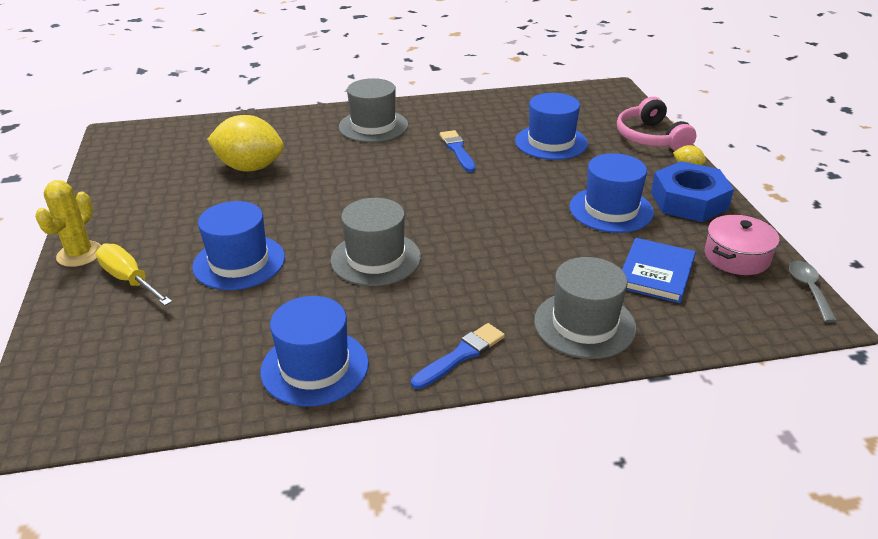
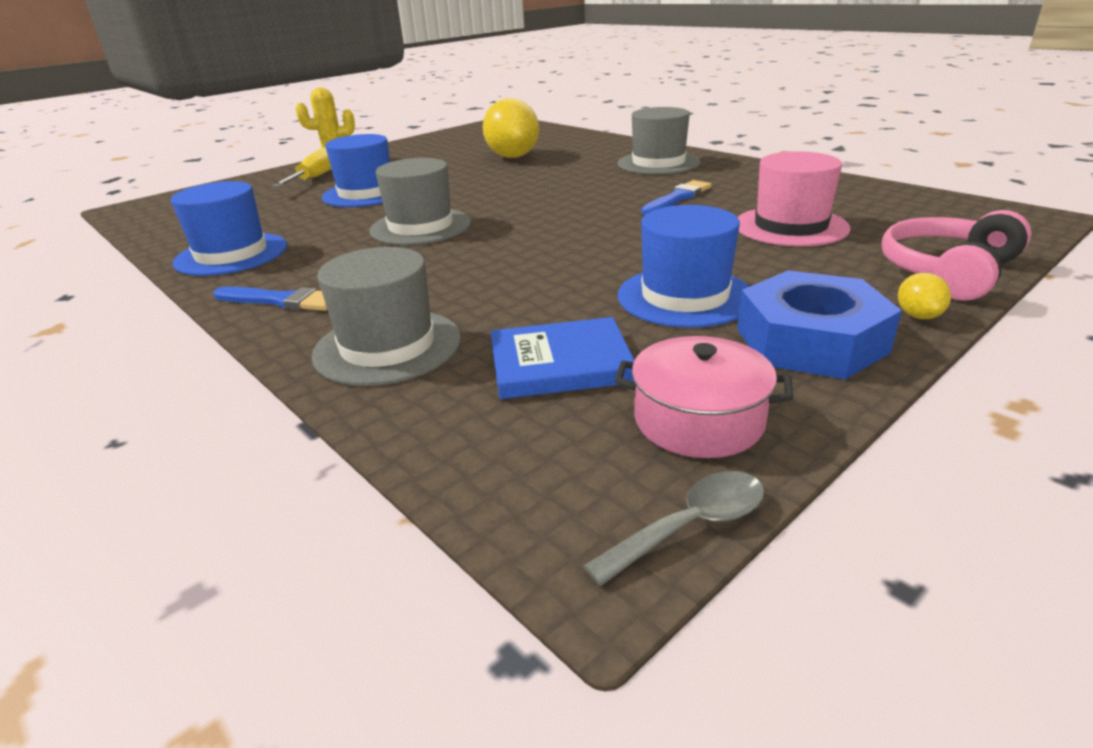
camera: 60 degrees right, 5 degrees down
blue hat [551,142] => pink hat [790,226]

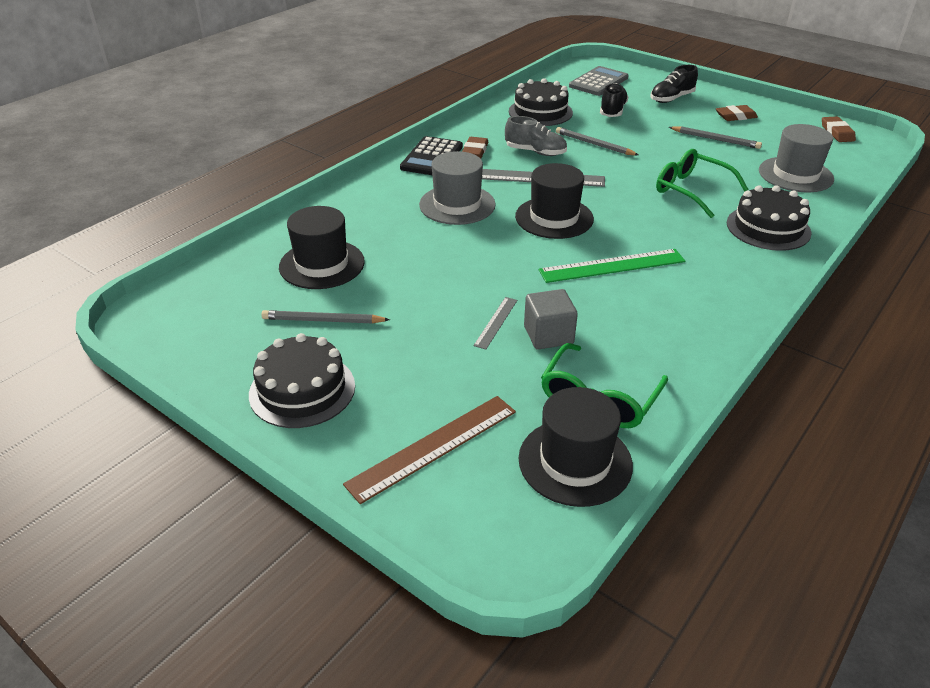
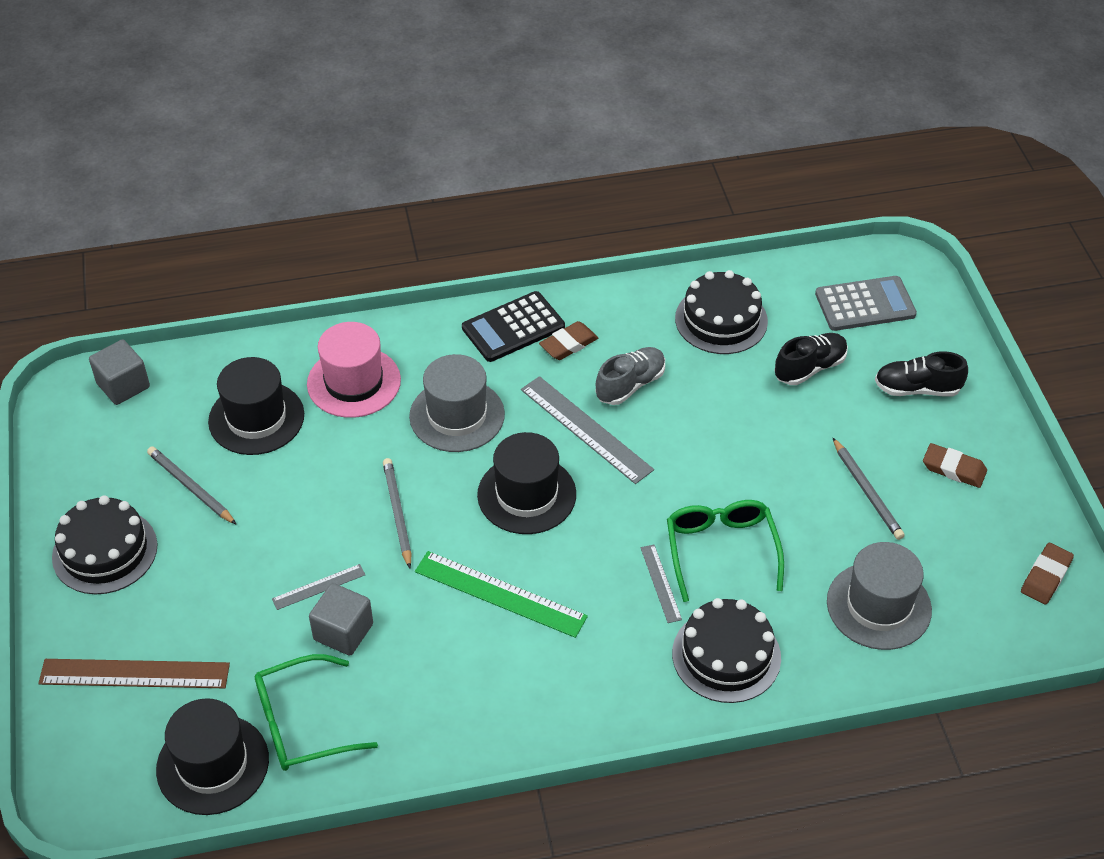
camera: 40 degrees right, 10 degrees up
nothing => grey cube [123,385]
nothing => pink hat [354,382]
grey pencil [594,144] => grey pencil [398,513], shifted
grey shoe [535,152] => grey shoe [630,385], 105 degrees counterclockwise
nothing => grey ruler [660,583]

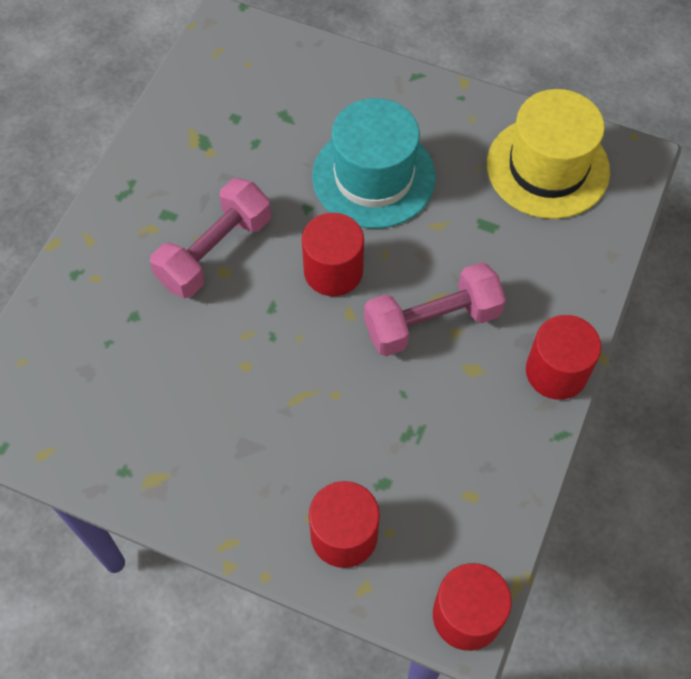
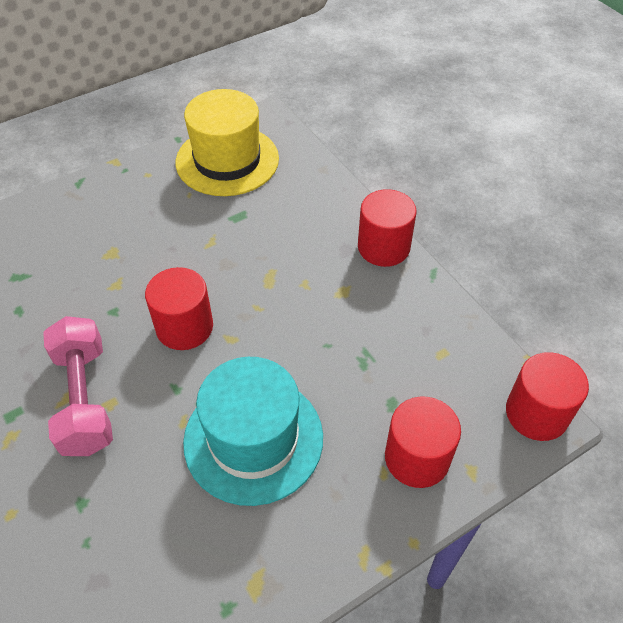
camera: 55 degrees left, 10 degrees down
turquoise hat [373,177] => turquoise hat [253,439], shifted
pink dumbbell [432,322] => nothing

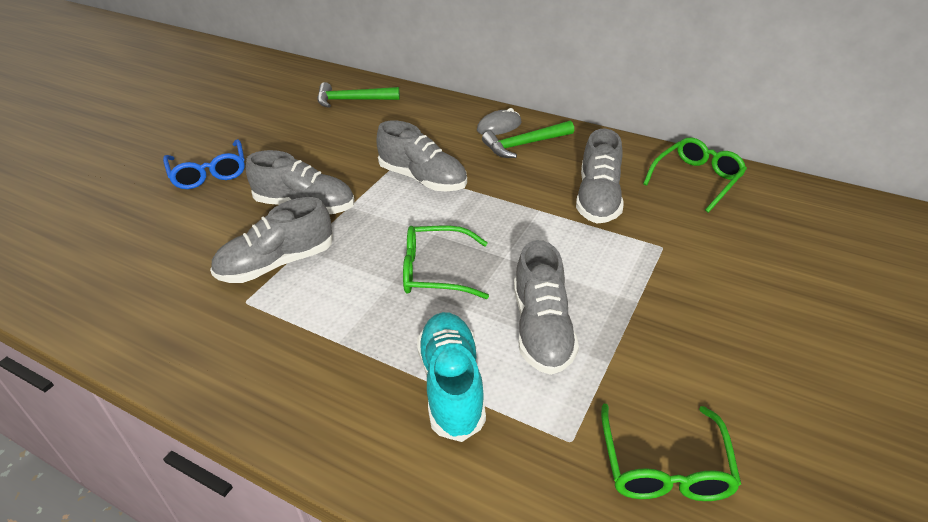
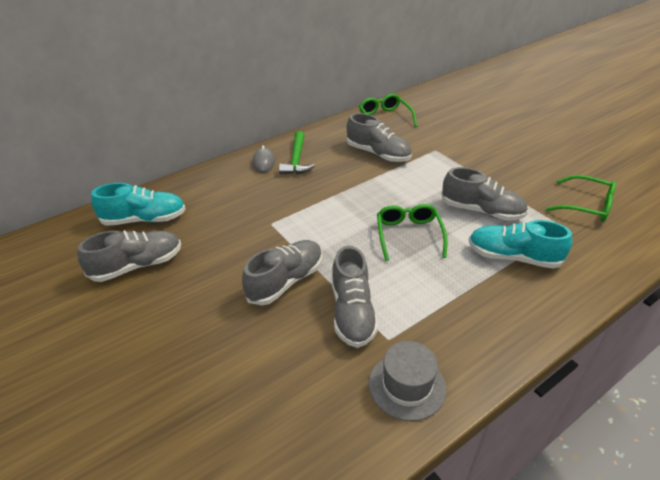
camera: 65 degrees left, 0 degrees up
grey shoe [423,179] => grey shoe [137,265], shifted
green hammer [352,100] => turquoise shoe [144,219]
nothing => grey hat [407,386]
green glasses [436,271] => green glasses [409,235], 150 degrees clockwise
blue glasses [209,172] => nothing

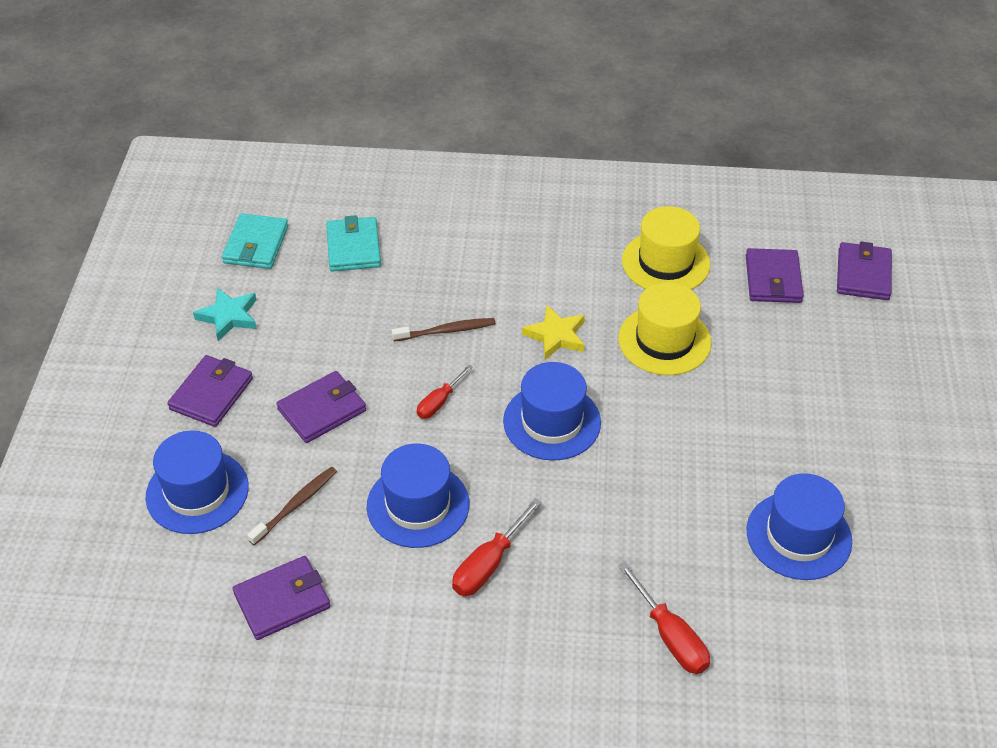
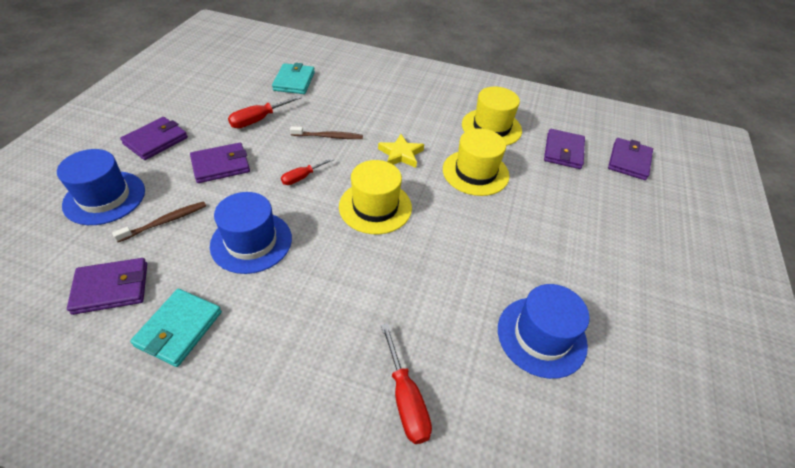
camera: 10 degrees right, 0 degrees up
turquoise wallet [256,245] => turquoise wallet [179,329], shifted
red screwdriver [489,563] => red screwdriver [259,120], shifted
blue hat [552,422] => yellow hat [375,207]
turquoise star [229,316] => nothing

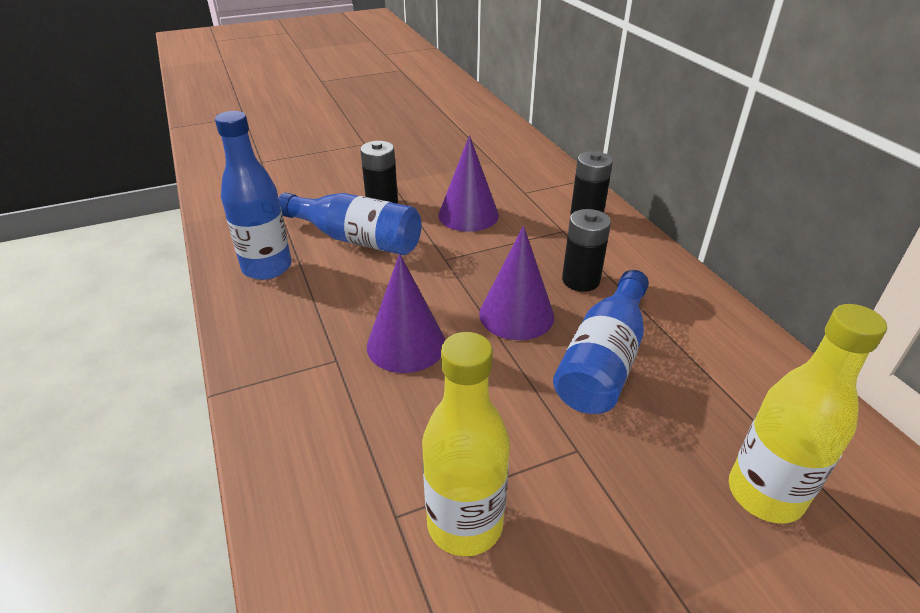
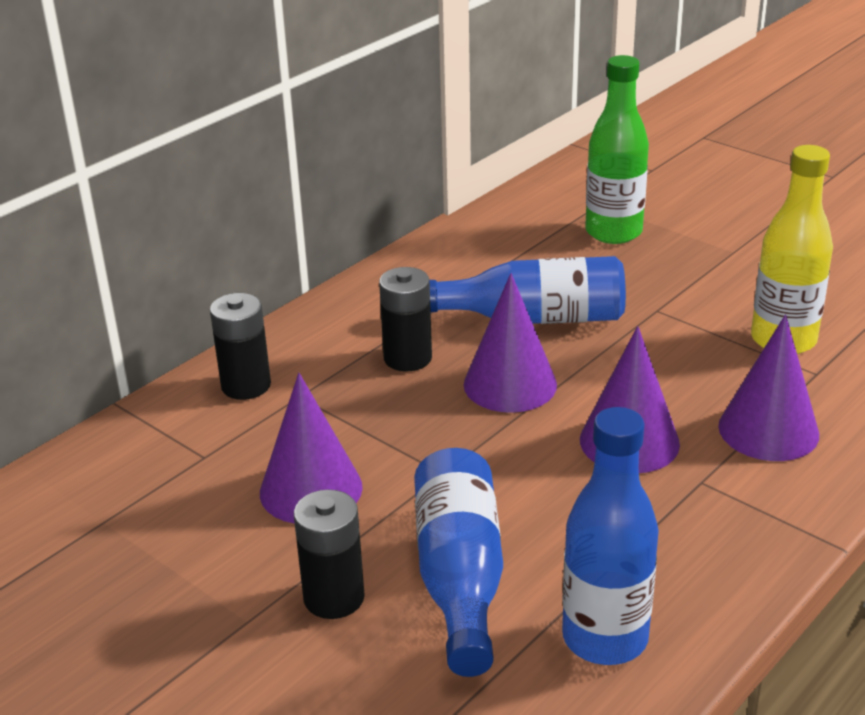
camera: 115 degrees left, 5 degrees down
yellow bottle [764,494] => green bottle [613,232]
nothing => purple cone [768,430]

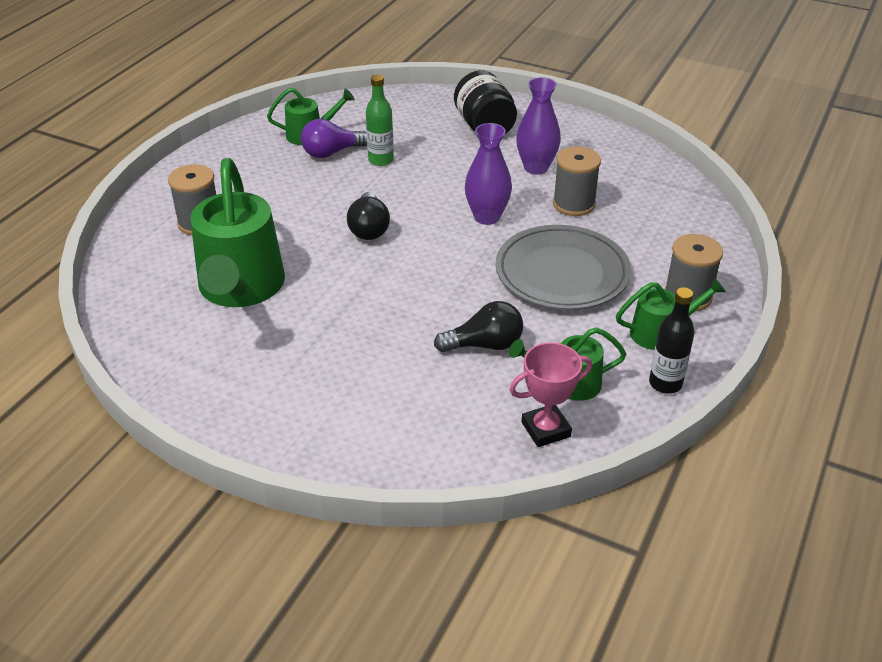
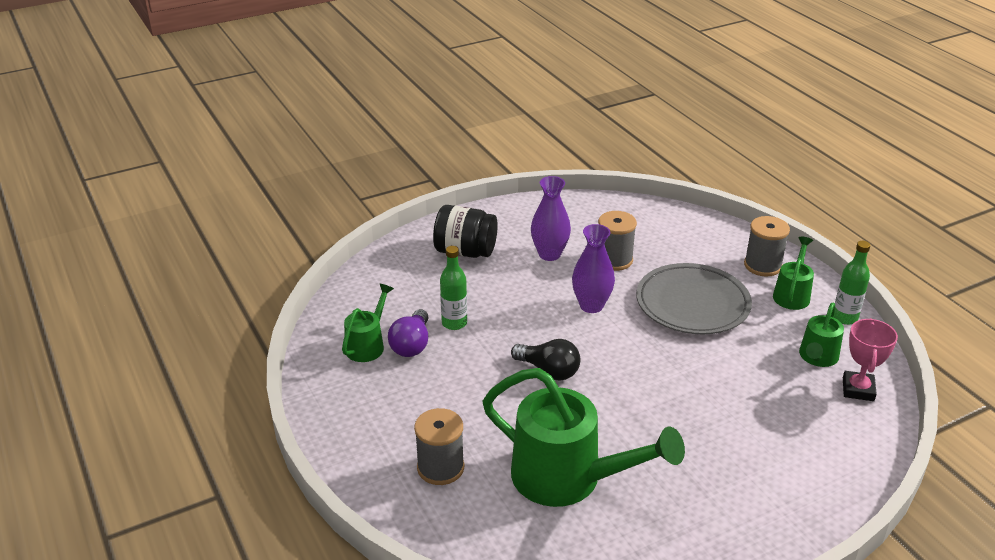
camera: 55 degrees left, 5 degrees down
black bottle [665,383] => green bottle [844,318]
black light bulb [484,345] => nothing

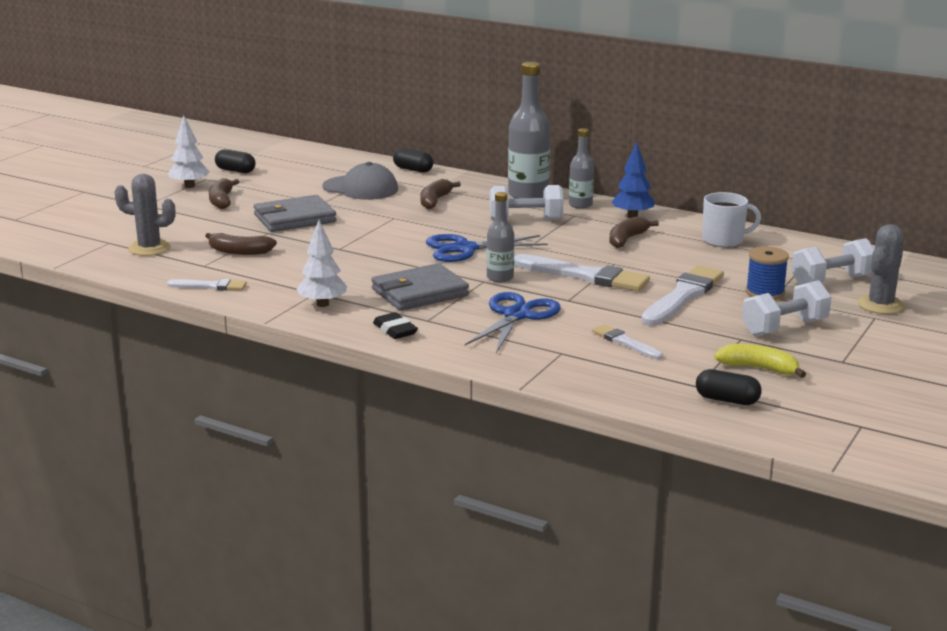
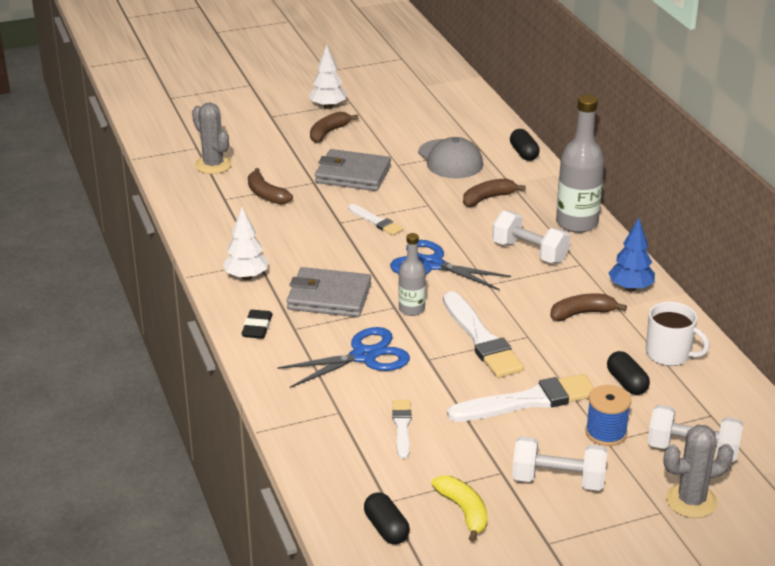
camera: 40 degrees right, 10 degrees up
white brush [210,286] => white brush [376,221], shifted
black capsule [235,170] => black capsule [626,383], shifted
grey bottle [580,205] => nothing

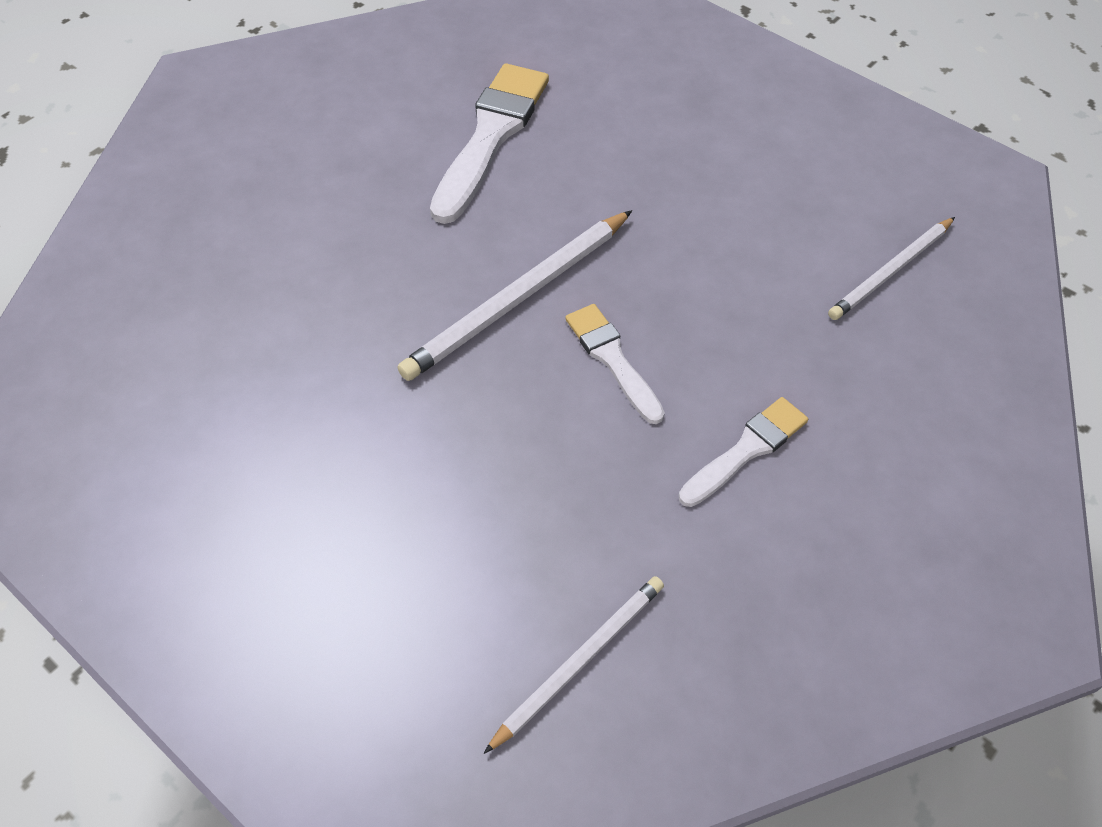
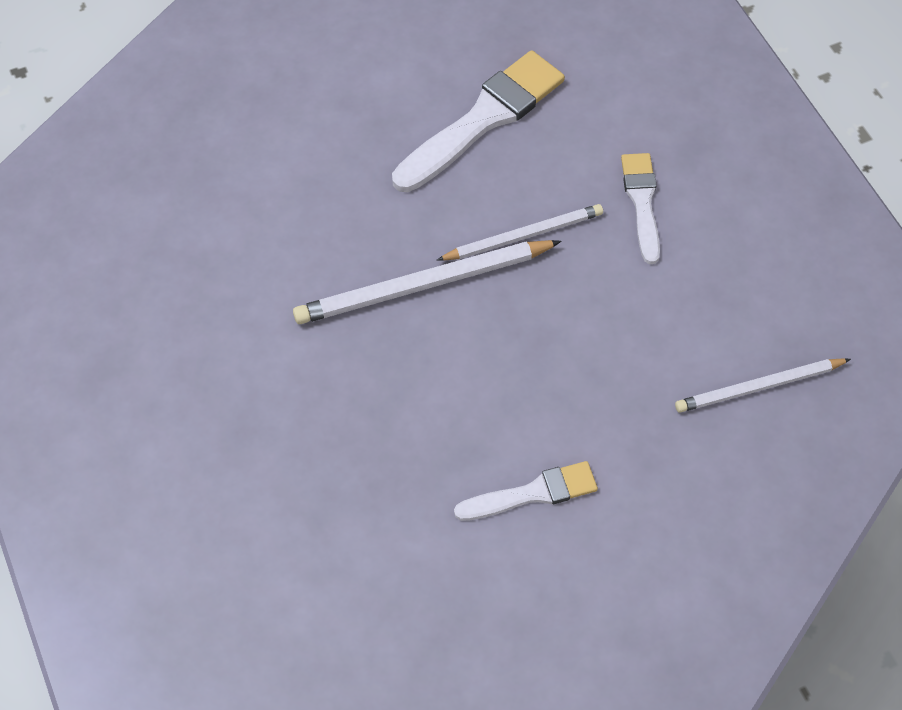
camera: 25 degrees right, 5 degrees up
white pencil [579,661] => white pencil [523,235], shifted
white brush [612,359] => white brush [642,203], shifted

